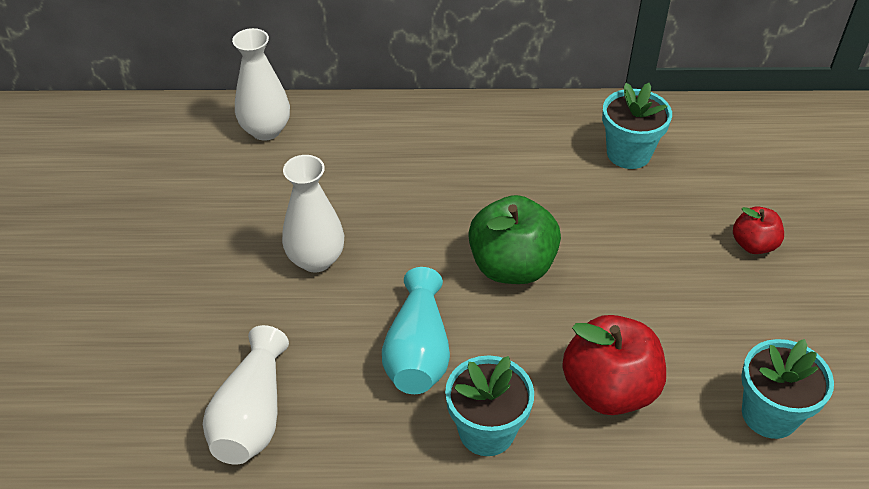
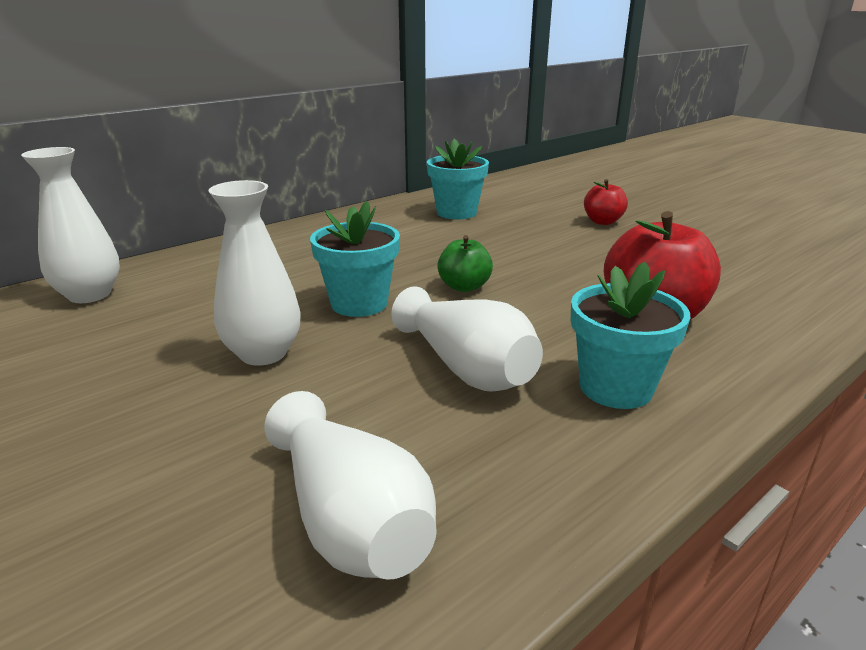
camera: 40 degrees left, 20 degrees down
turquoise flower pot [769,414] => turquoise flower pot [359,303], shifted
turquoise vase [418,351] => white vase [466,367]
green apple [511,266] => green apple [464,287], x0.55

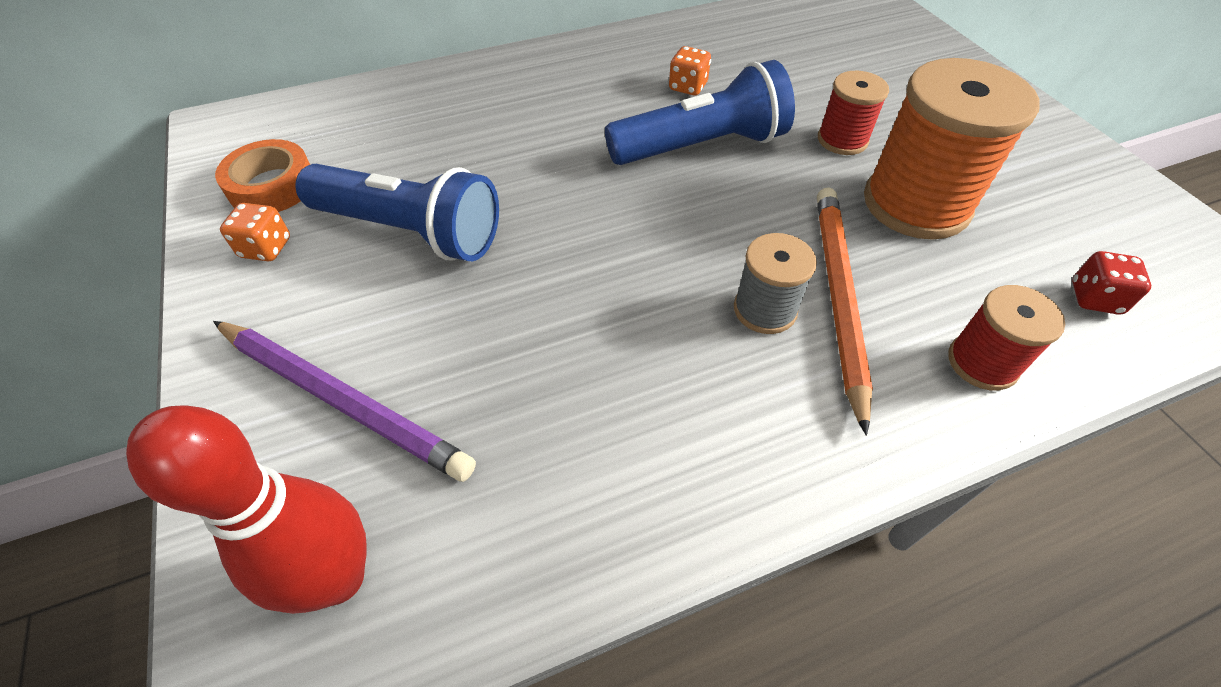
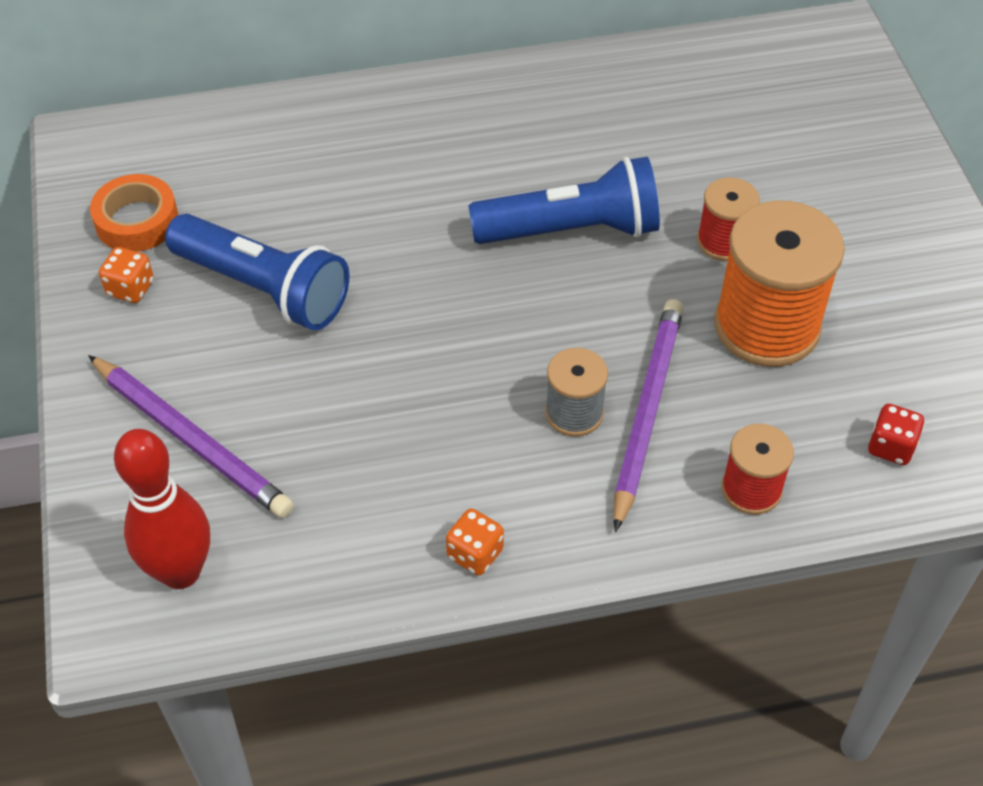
camera: 10 degrees right, 0 degrees up
orange dice [688,87] => orange dice [475,554], shifted
orange pencil [838,298] => purple pencil [647,412]

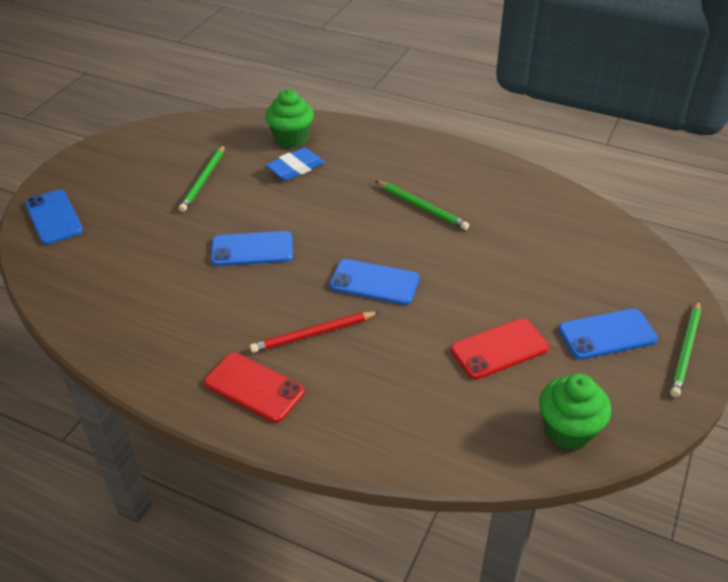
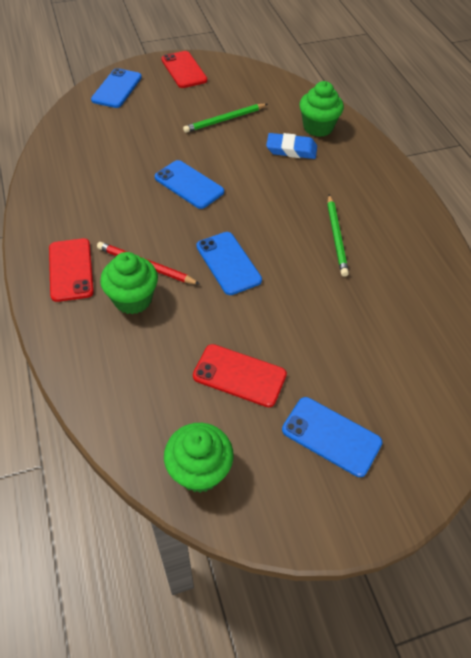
camera: 45 degrees right, 10 degrees up
nothing => green cupcake [133,299]
nothing => red phone [184,70]
green pencil [686,350] => nothing

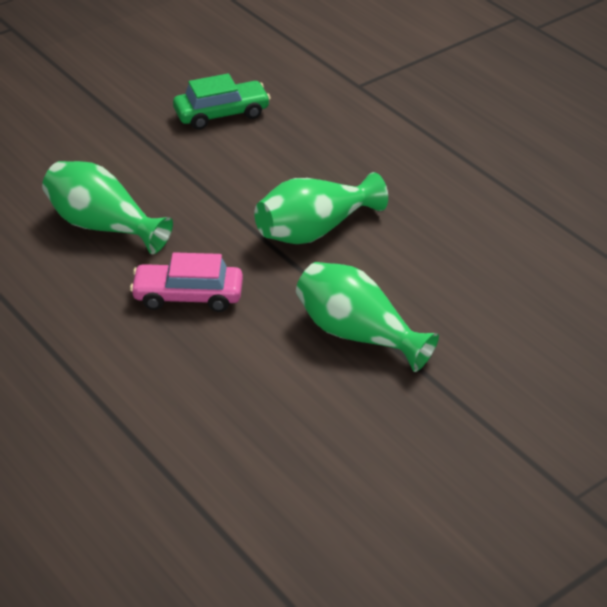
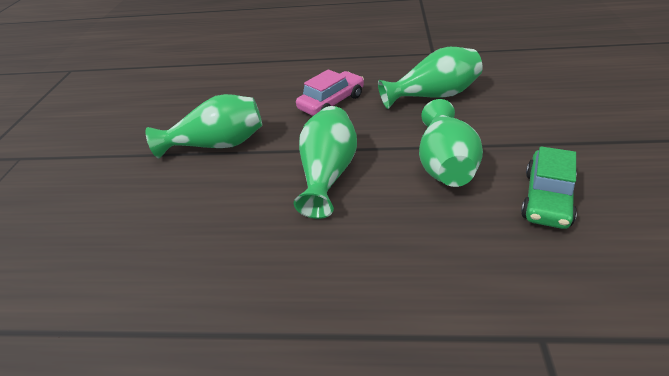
camera: 135 degrees right, 0 degrees up
nothing => green vase [445,164]

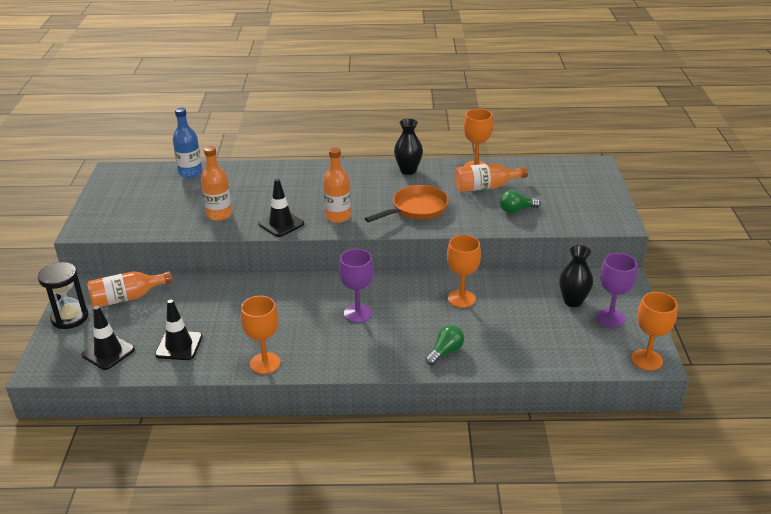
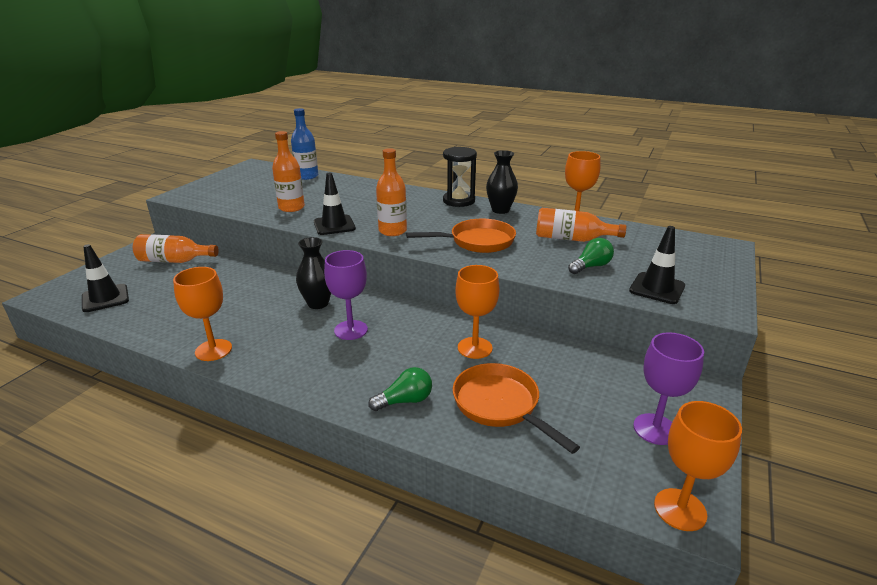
camera: 25 degrees right, 5 degrees down
black vase [573,301] => black vase [318,303], shifted
black hourglass [70,317] => black hourglass [459,201], shifted
nothing => orange pan [500,405]
green light bulb [516,210] => green light bulb [591,266], 135 degrees clockwise
black traffic cone [179,346] => black traffic cone [657,288], shifted

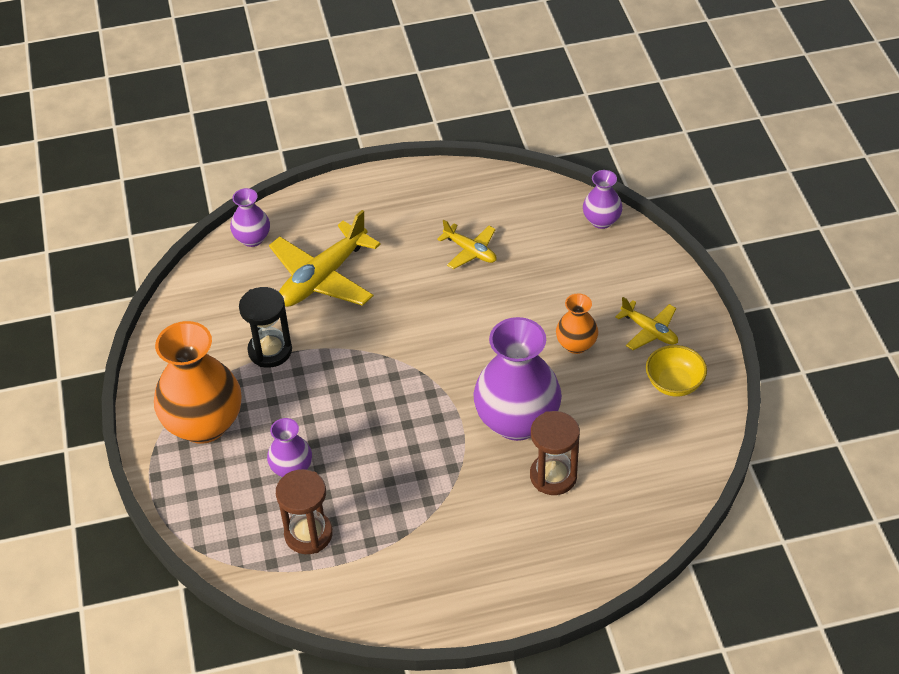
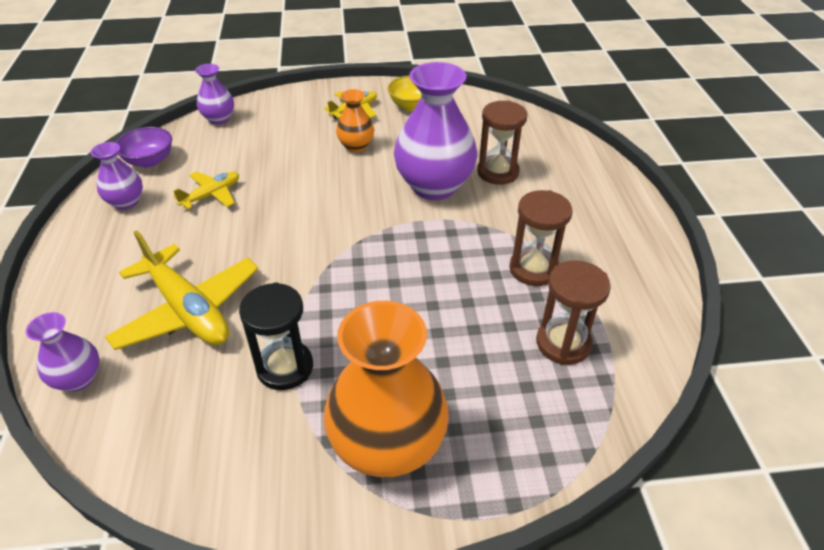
camera: 85 degrees left, 5 degrees down
purple vase [292,469] => purple vase [126,202], shifted
nothing => purple bowl [149,161]
nothing => brown hourglass [533,269]

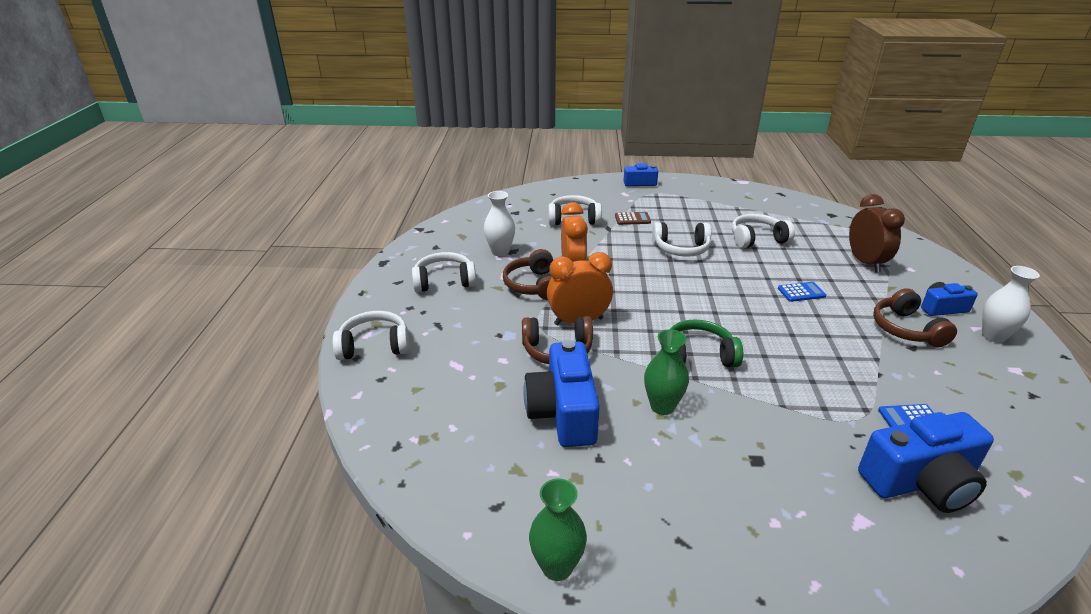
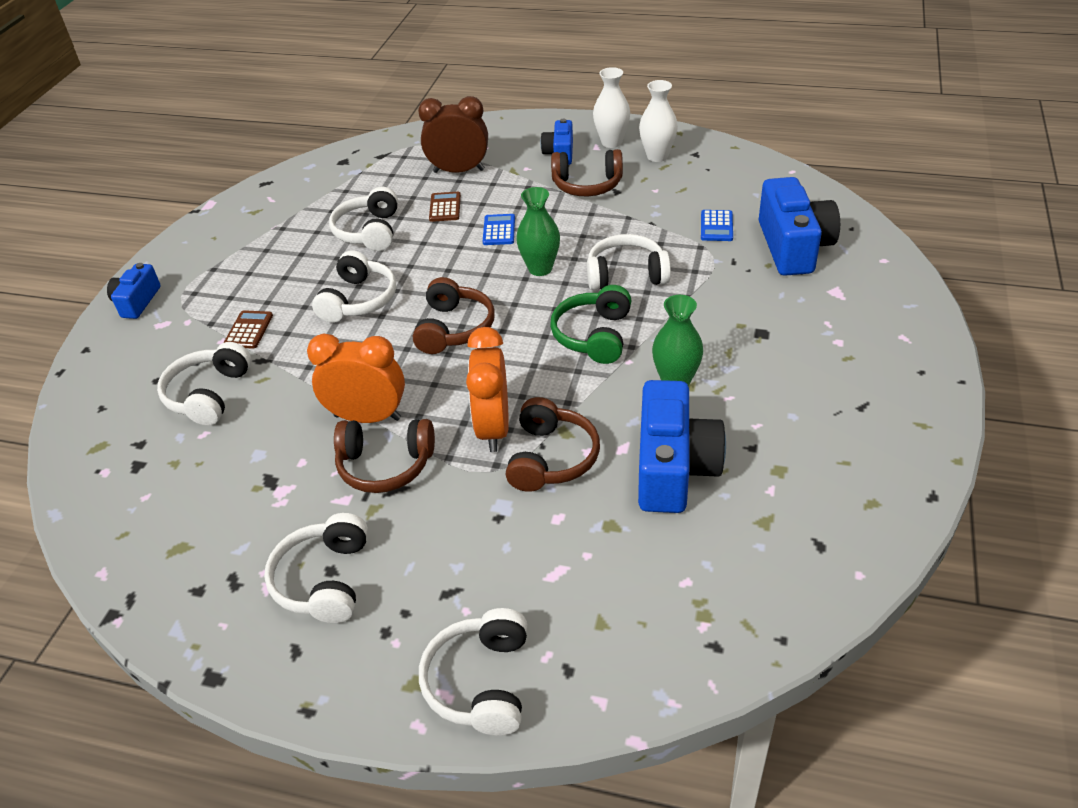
camera: 75 degrees left, 10 degrees up
nothing => brown headphones [454,328]
nothing => brown calculator [445,207]
green vase [557,567] => green vase [540,268], shifted
nothing => white headphones [626,275]
blue camera [563,412] => blue camera [673,467], 90 degrees counterclockwise
white vase [500,252] => white vase [657,156], shifted

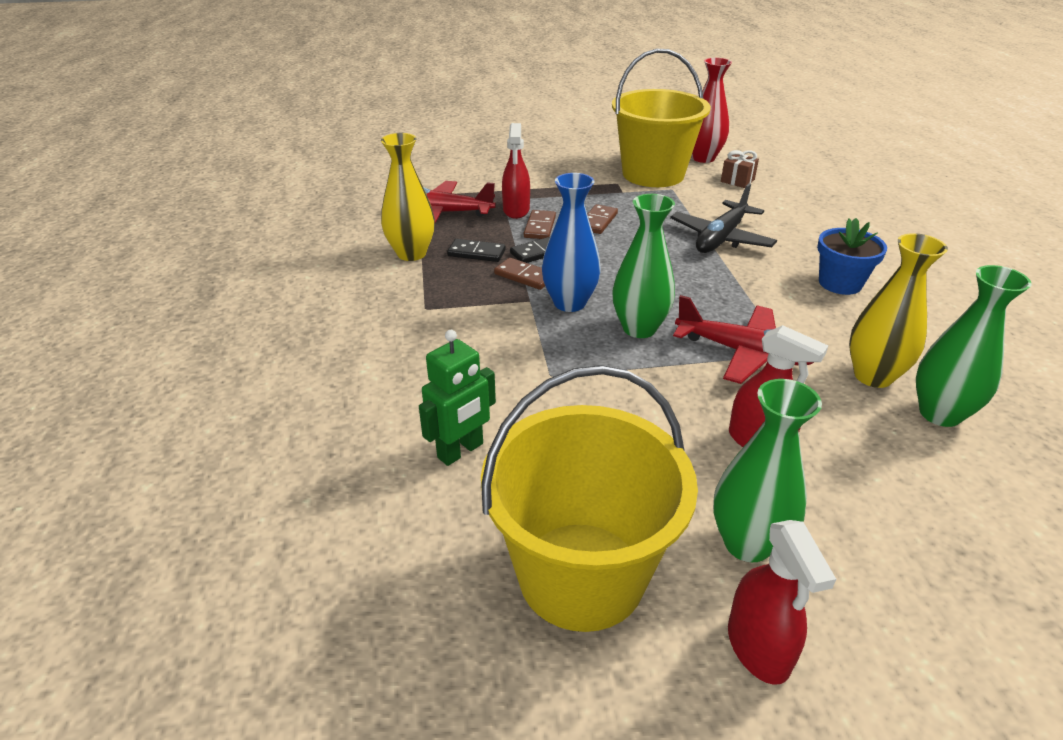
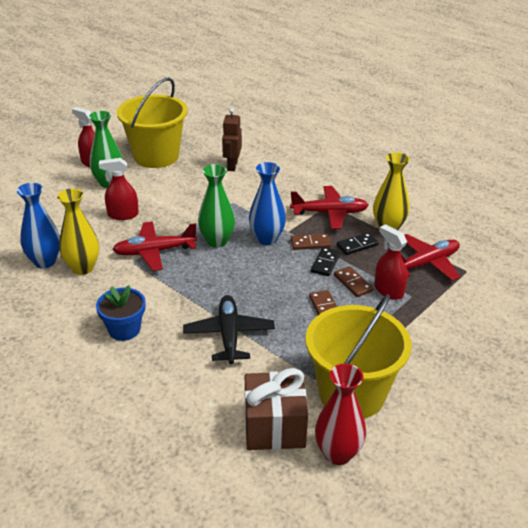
camera: 140 degrees right, 0 degrees up
green vase [940,413] => blue vase [45,262]
green robot [461,451] => brown robot [232,166]
brown gift [737,180] => brown gift [274,427], x2.01
nothing => red plane [330,213]

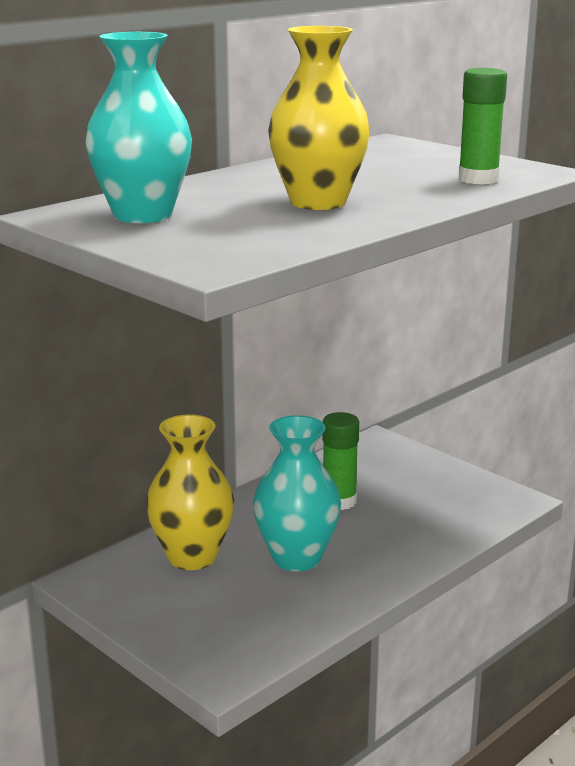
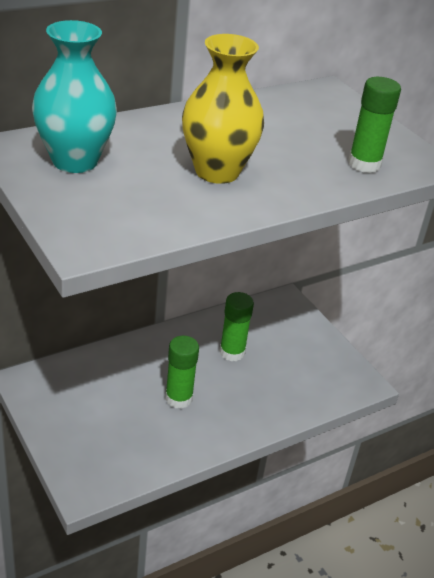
camera: 10 degrees right, 15 degrees up
turquoise vase [296,558] => green glue stick [178,398]
yellow vase [192,557] => nothing

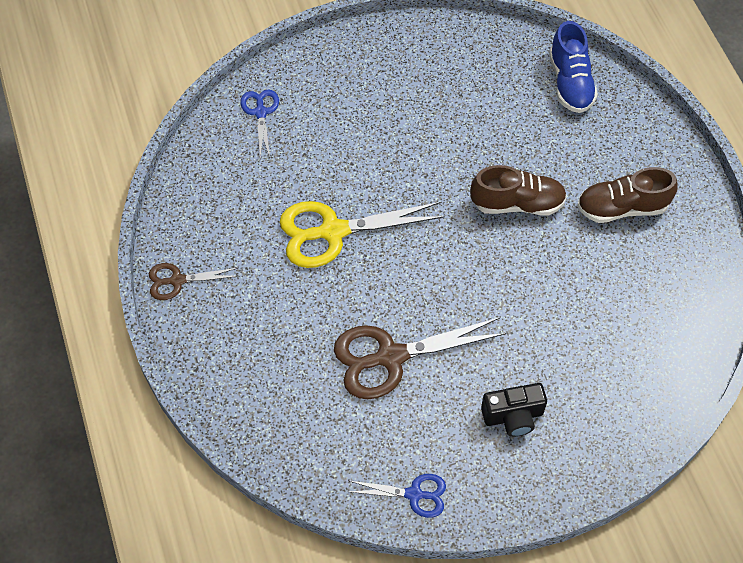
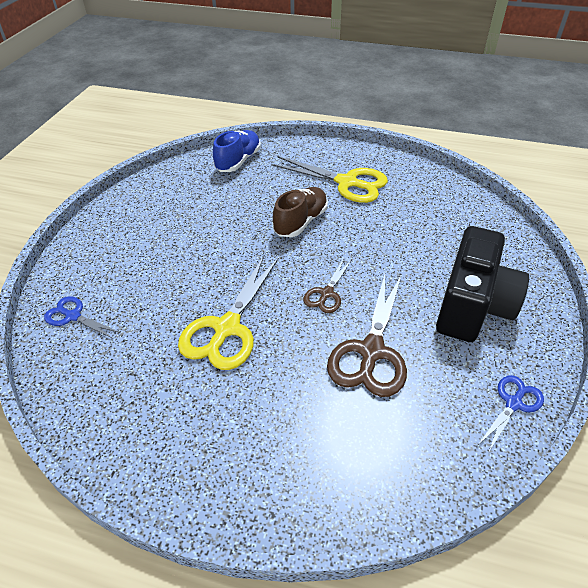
camera: 55 degrees left, 15 degrees down
blue shoe [570,82] => blue shoe [238,161], 90 degrees counterclockwise
brown shoe [622,208] => yellow scissors [347,183]
brown scissors [177,280] => brown scissors [326,293], shifted
black camera [513,416] => black camera [472,306], x1.92

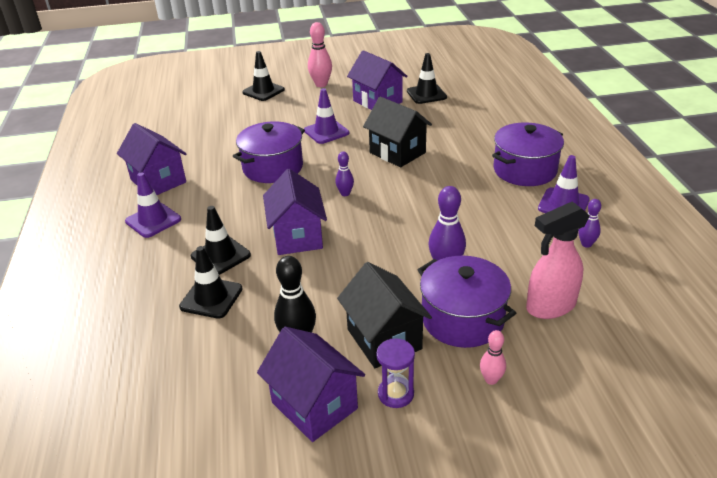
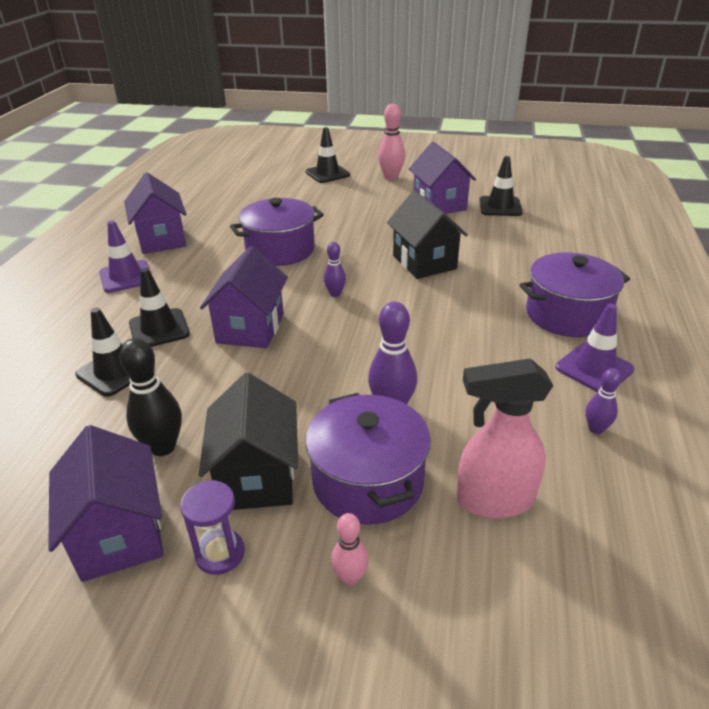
camera: 20 degrees right, 0 degrees up
purple traffic cone [326,132] => nothing

